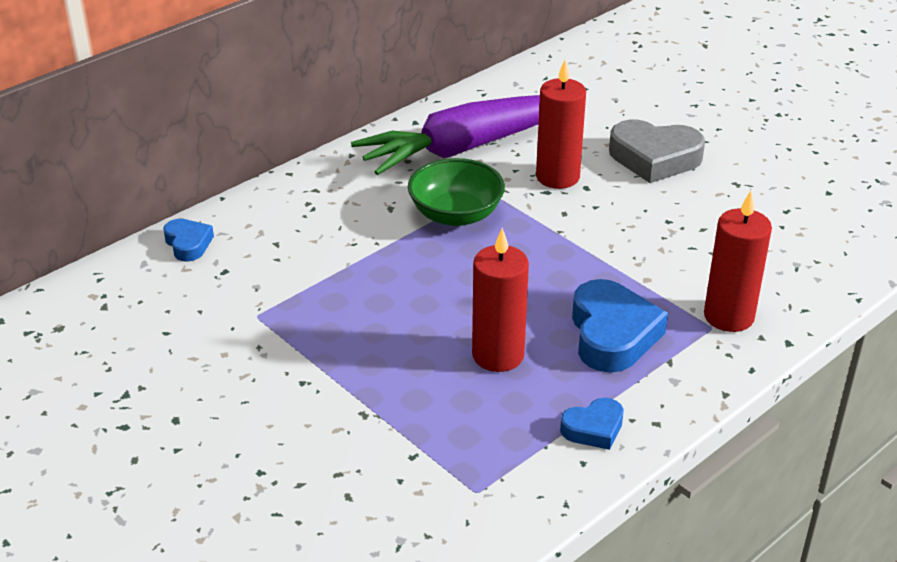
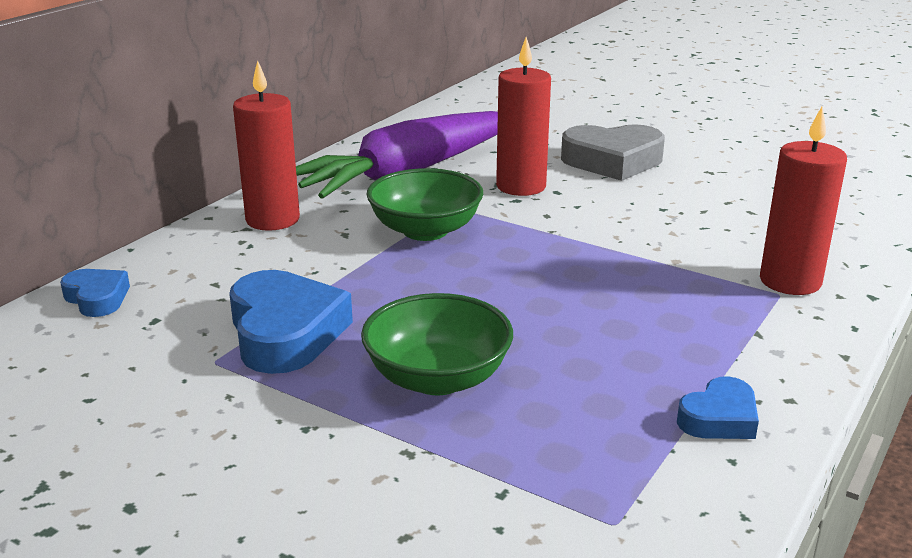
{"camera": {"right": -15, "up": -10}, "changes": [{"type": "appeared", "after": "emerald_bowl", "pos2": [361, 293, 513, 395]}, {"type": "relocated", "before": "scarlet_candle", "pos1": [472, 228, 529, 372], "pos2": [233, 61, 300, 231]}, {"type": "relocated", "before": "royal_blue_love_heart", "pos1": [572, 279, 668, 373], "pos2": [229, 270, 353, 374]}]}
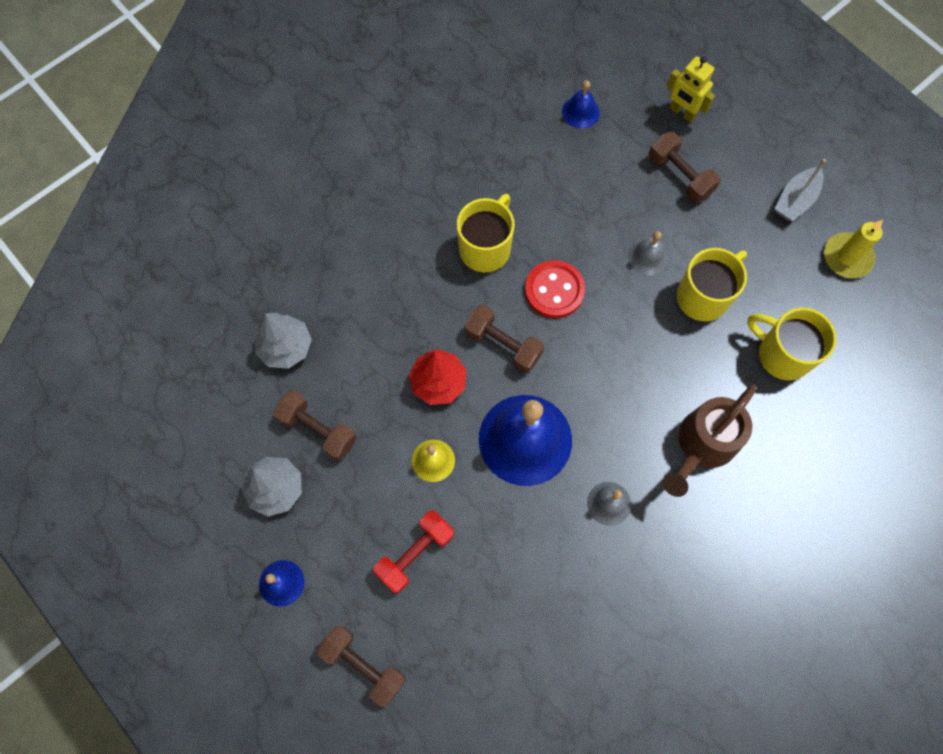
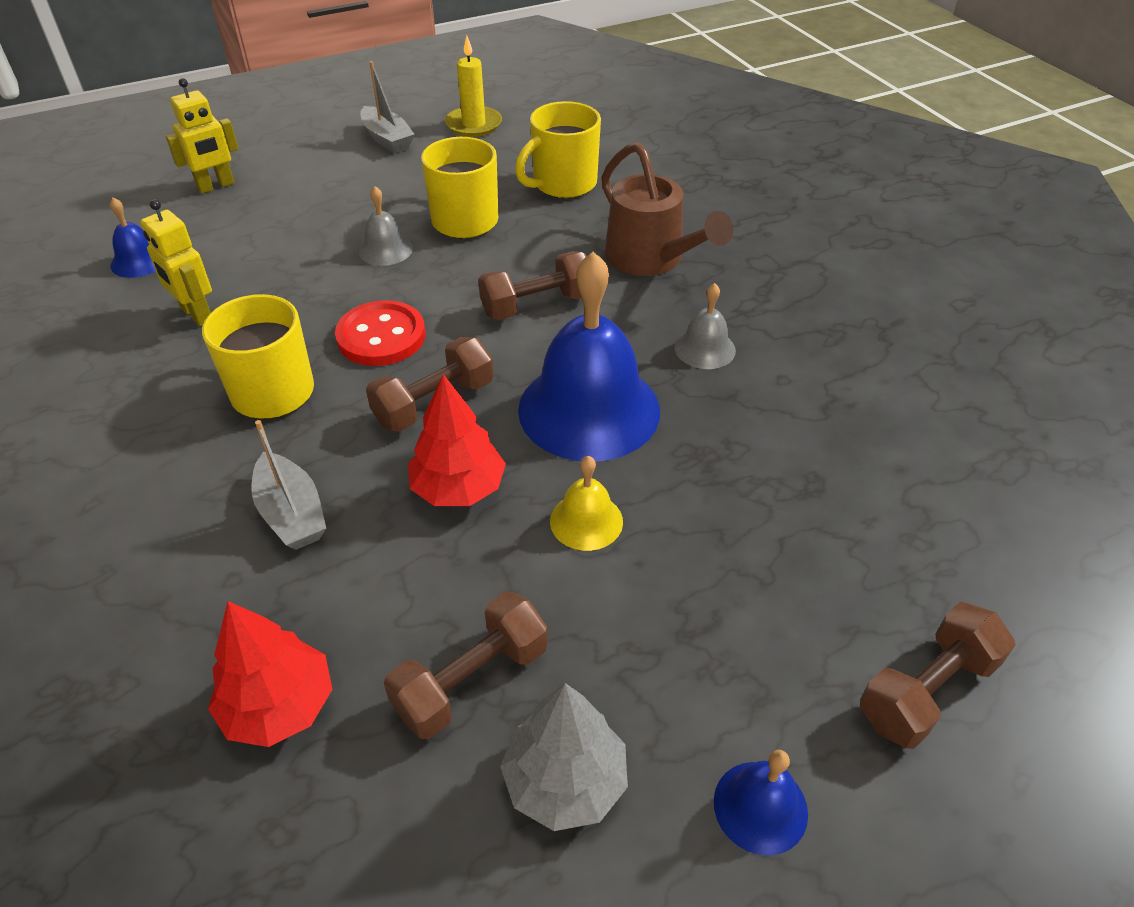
{"camera": {"right": -75, "up": -25}, "changes": [{"type": "missing", "before": "scarlet_free_weight", "pos1": [373, 510, 454, 594]}, {"type": "appeared", "after": "yellow_toy_robot", "pos2": [140, 199, 212, 326]}, {"type": "appeared", "after": "ash-grey_toy_boat", "pos2": [251, 420, 326, 550]}, {"type": "relocated", "before": "brown_free_weight", "pos1": [649, 132, 720, 203], "pos2": [478, 251, 587, 320]}, {"type": "colour", "before": "ash-grey_toy_tree", "after": "scarlet_toy_tree", "pos1": [255, 313, 312, 369], "pos2": [208, 601, 333, 747]}]}
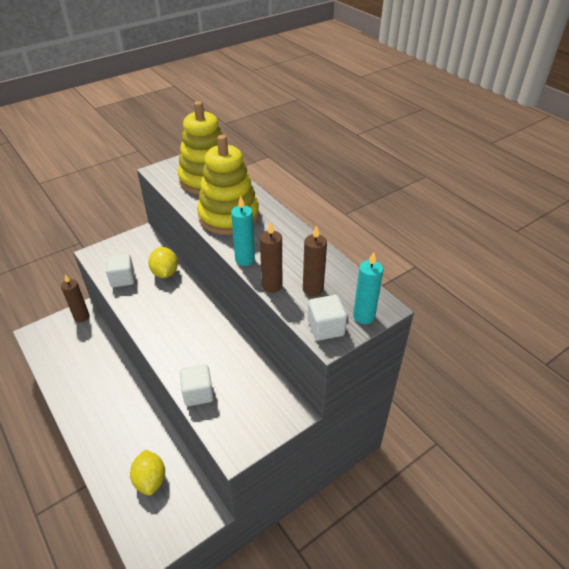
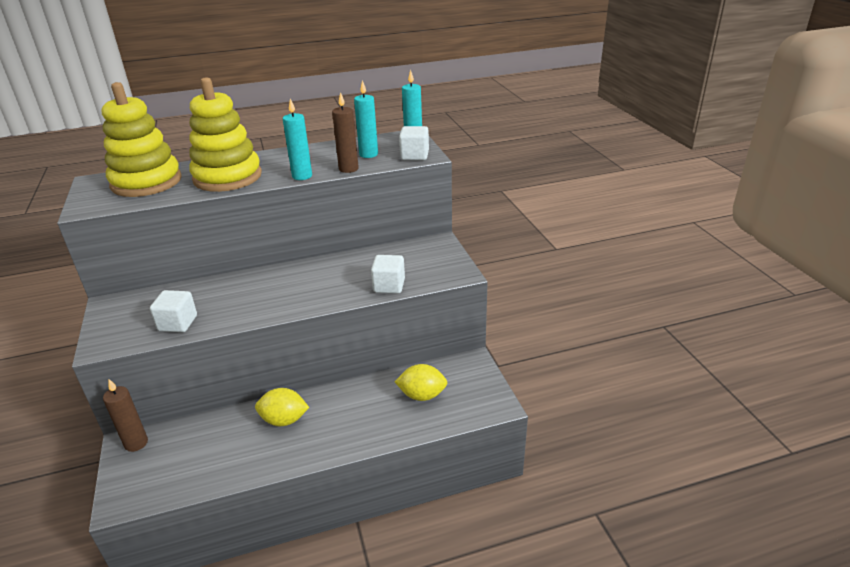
{"camera": {"right": -70, "up": -10}, "changes": [{"type": "relocated", "before": "yellow_citrus_fruit", "pos1": [148, 247, 178, 278], "pos2": [255, 388, 309, 426]}, {"type": "colour", "before": "brown_candle", "after": "teal_candle", "pos1": [303, 225, 327, 297], "pos2": [354, 80, 378, 158]}]}
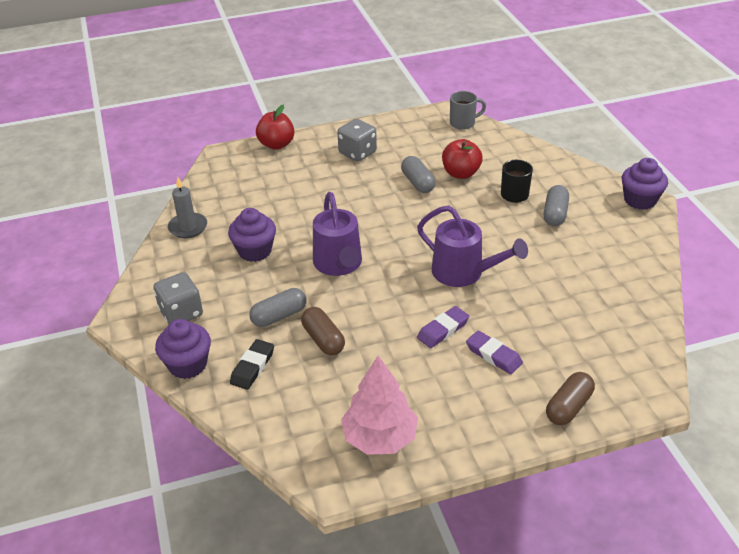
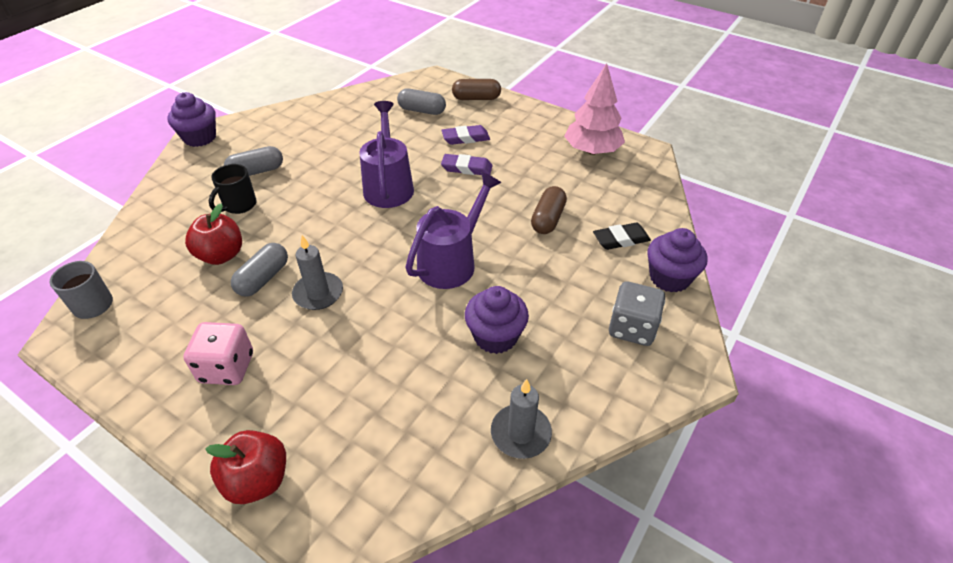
{"camera": {"right": -130, "up": 5}, "changes": [{"type": "appeared", "after": "ash-grey_candle", "pos2": [292, 235, 343, 310]}, {"type": "relocated", "before": "ash-grey_capsule", "pos1": [249, 288, 306, 327], "pos2": [397, 89, 446, 115]}, {"type": "colour", "before": "ash-grey_die", "after": "rosy_die", "pos1": [337, 119, 377, 161], "pos2": [183, 322, 253, 385]}, {"type": "spun", "before": "violet_eraser", "pos1": [466, 331, 523, 374], "pos2": [442, 125, 490, 145], "turn": 75}]}
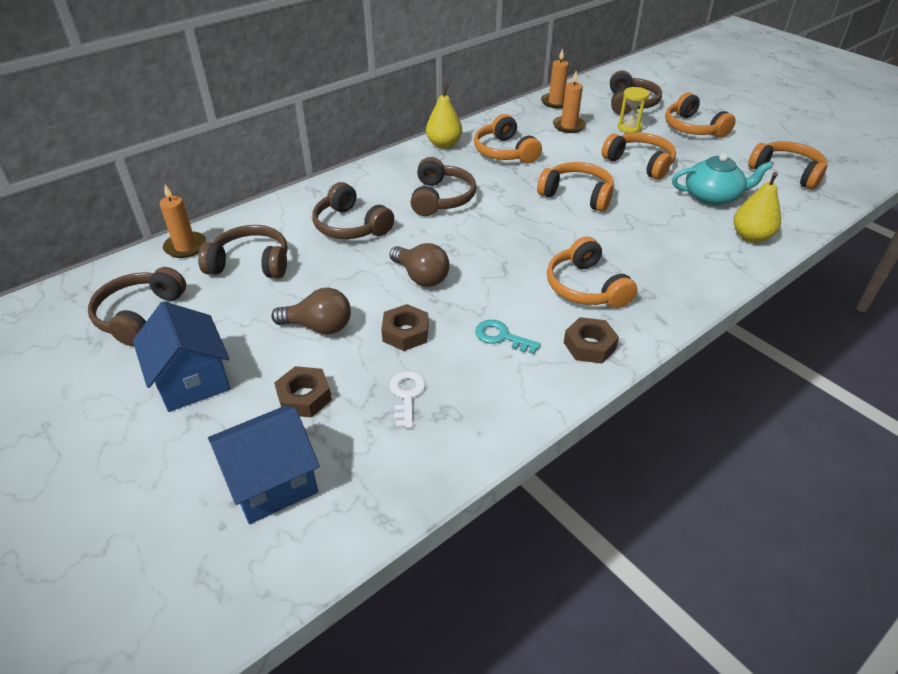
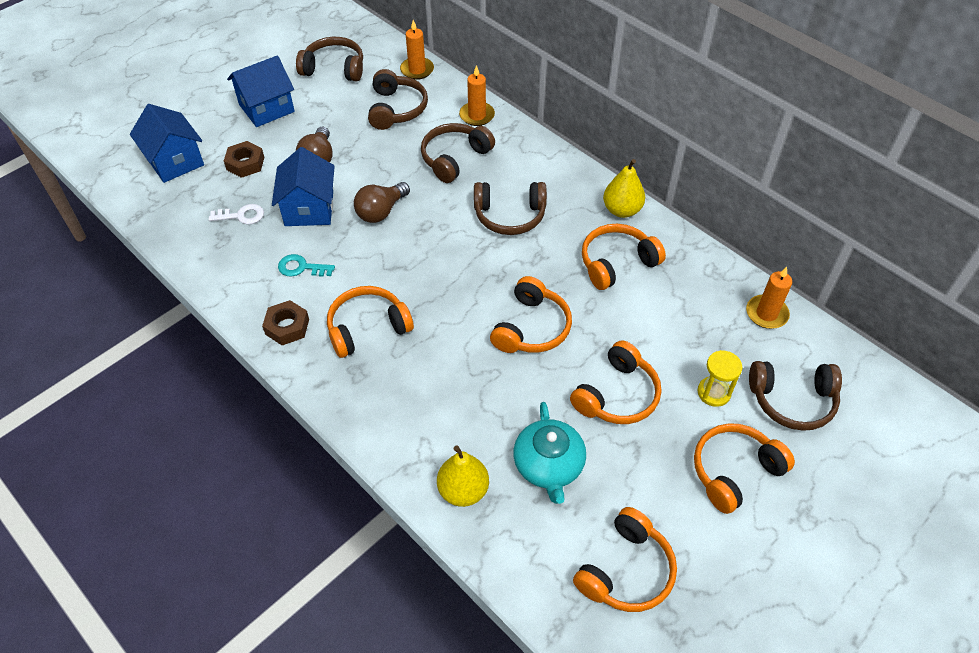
{"camera": {"right": 85, "up": 10}, "changes": [{"type": "relocated", "before": "bright_orange_candle", "pos1": [553, 71, 586, 133], "pos2": [459, 65, 495, 126]}, {"type": "exchanged", "before": "brown_hex_nut", "after": "royal_blue_cottage", "pos1": [381, 304, 429, 351], "pos2": [272, 147, 335, 226]}, {"type": "spun", "before": "teal_latchkey", "pos1": [475, 320, 541, 354], "pos2": [278, 254, 335, 277], "turn": -105}]}
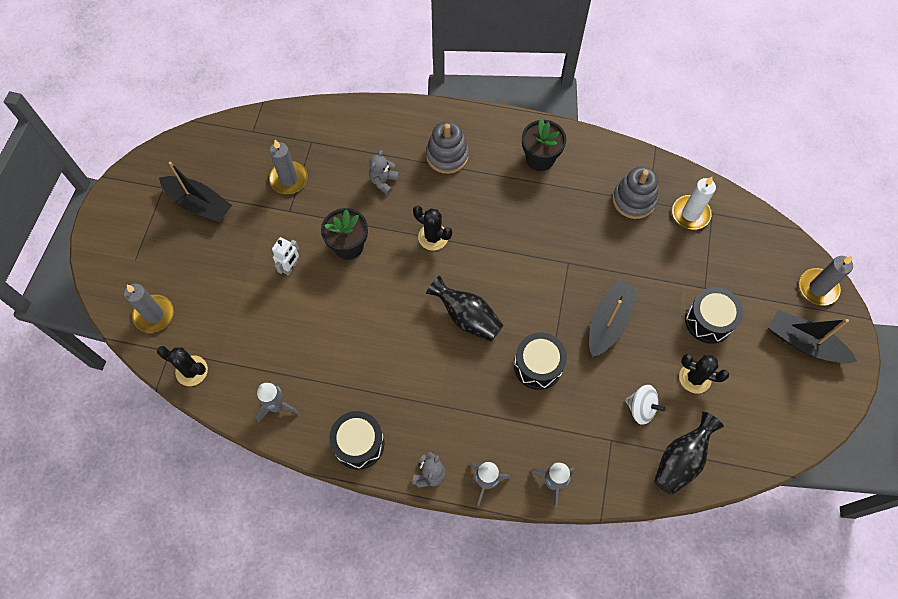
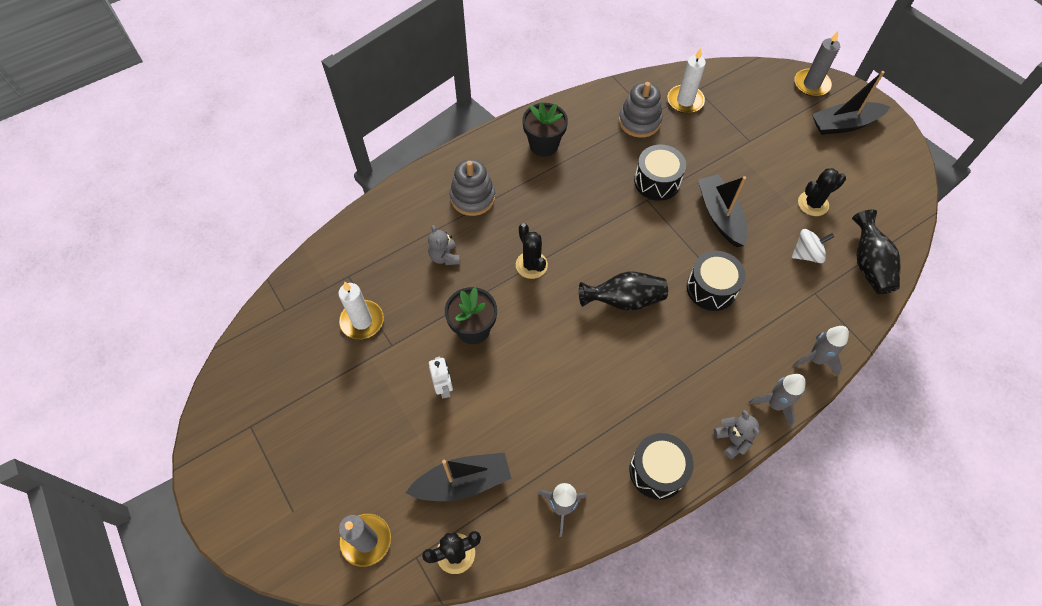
{"camera": {"right": -45, "up": -5}, "changes": [{"type": "relocated", "before": "black_toy_boat", "pos1": [159, 161, 232, 222], "pos2": [406, 452, 512, 501]}, {"type": "relocated", "before": "black_drum", "pos1": [685, 287, 743, 344], "pos2": [634, 145, 686, 201]}, {"type": "colour", "before": "ash-grey_candle", "after": "snow-white_candle", "pos1": [269, 140, 308, 194], "pos2": [338, 282, 384, 339]}, {"type": "spun", "before": "black_prickly_plant", "pos1": [413, 205, 452, 251], "pos2": [516, 223, 548, 279], "turn": 75}]}
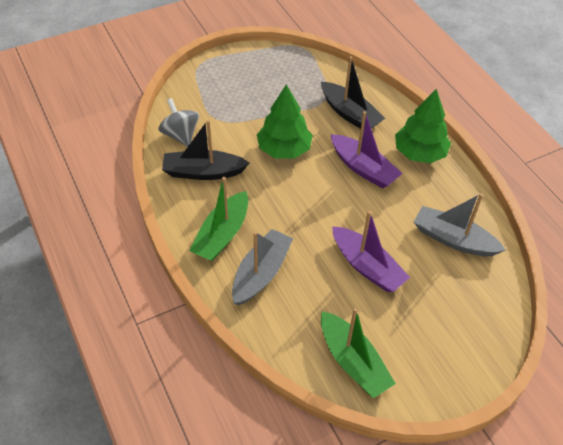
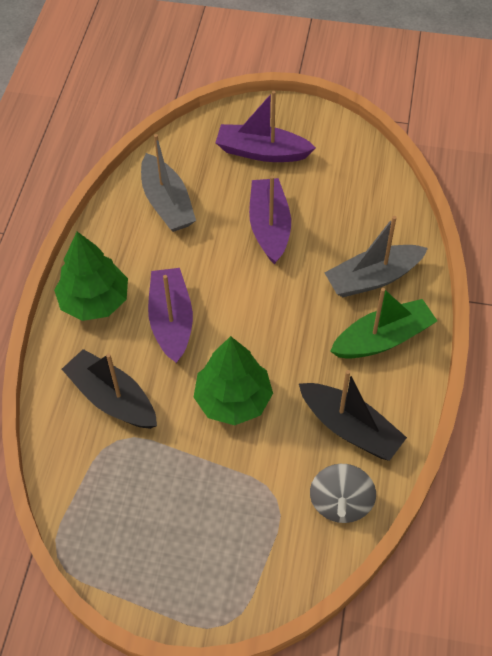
{"camera": {"right": -140, "up": 5}, "changes": [{"type": "missing", "before": "emerald_toy_boat", "pos1": [321, 308, 396, 398]}, {"type": "appeared", "after": "violet_toy_boat", "pos2": [216, 91, 316, 162]}, {"type": "spun", "before": "black_toy_boat", "pos1": [321, 56, 385, 129], "pos2": [62, 349, 157, 429], "turn": -45}]}
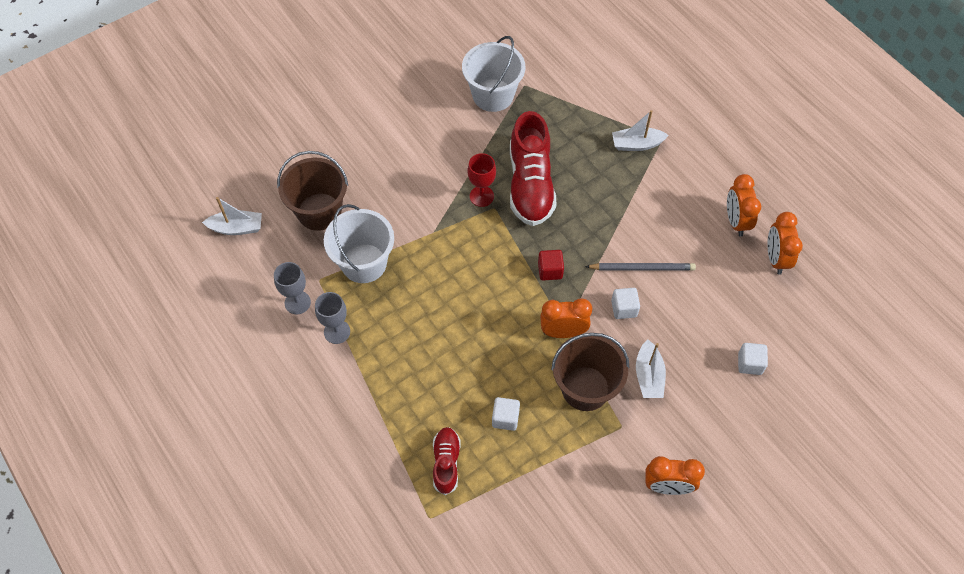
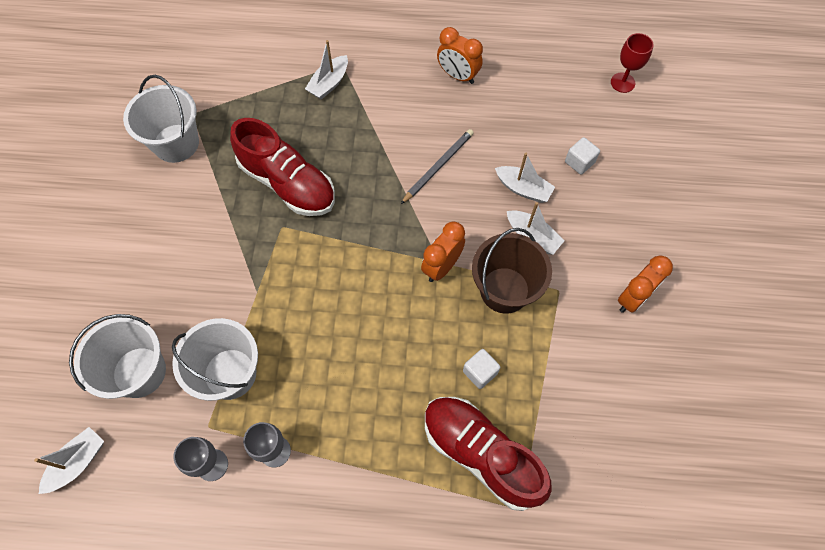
{"camera": {"right": -50, "up": 5}, "changes": [{"type": "missing", "before": "scarlet_block", "pos1": [538, 250, 564, 280]}, {"type": "missing", "before": "snow-white_block", "pos1": [611, 288, 640, 319]}, {"type": "missing", "before": "bright_orange_alarm_clock", "pos1": [767, 212, 803, 275]}, {"type": "appeared", "after": "snow-white_toy_boat", "pos2": [495, 153, 555, 203]}, {"type": "relocated", "before": "scarlet_wine_glass", "pos1": [468, 153, 496, 207], "pos2": [611, 33, 654, 93]}, {"type": "colour", "before": "brown_sand_bucket", "after": "snow-white_sand_bucket", "pos1": [277, 151, 348, 231], "pos2": [69, 314, 166, 399]}, {"type": "size", "before": "scarlet_shoe", "pos1": [433, 427, 461, 495], "pos2": [425, 397, 552, 511], "scale": 1.89}]}
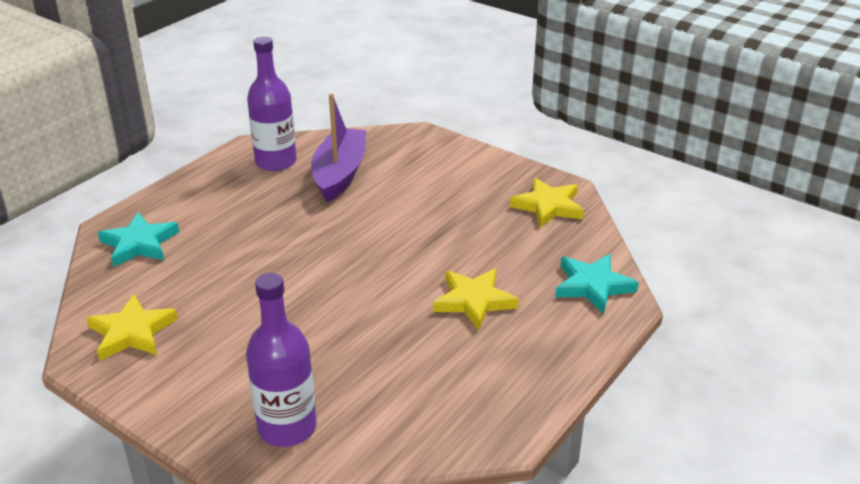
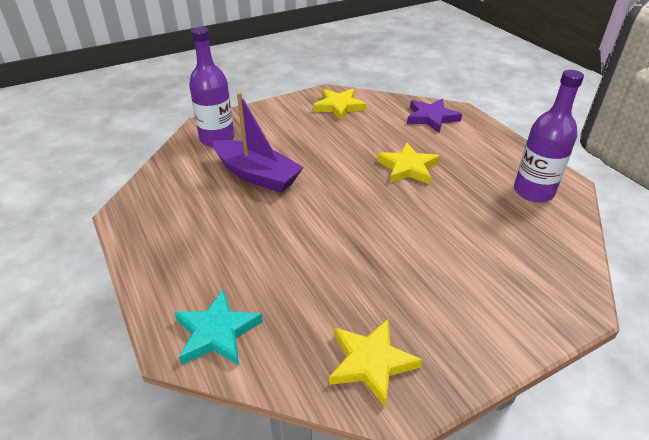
{"camera": {"right": 115, "up": 5}, "changes": [{"type": "relocated", "before": "violet_toy_boat", "pos1": [311, 93, 366, 202], "pos2": [213, 93, 304, 193]}, {"type": "relocated", "before": "yellow_star_shape", "pos1": [433, 269, 519, 330], "pos2": [377, 143, 439, 185]}, {"type": "colour", "before": "teal_star_shape", "after": "violet_star_shape", "pos1": [98, 212, 179, 267], "pos2": [407, 99, 462, 133]}]}
